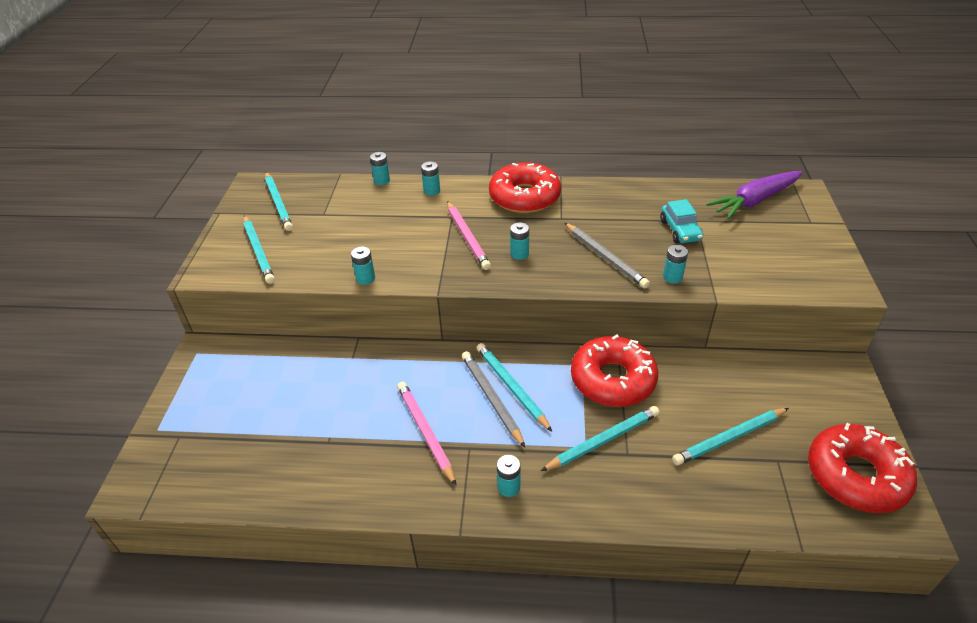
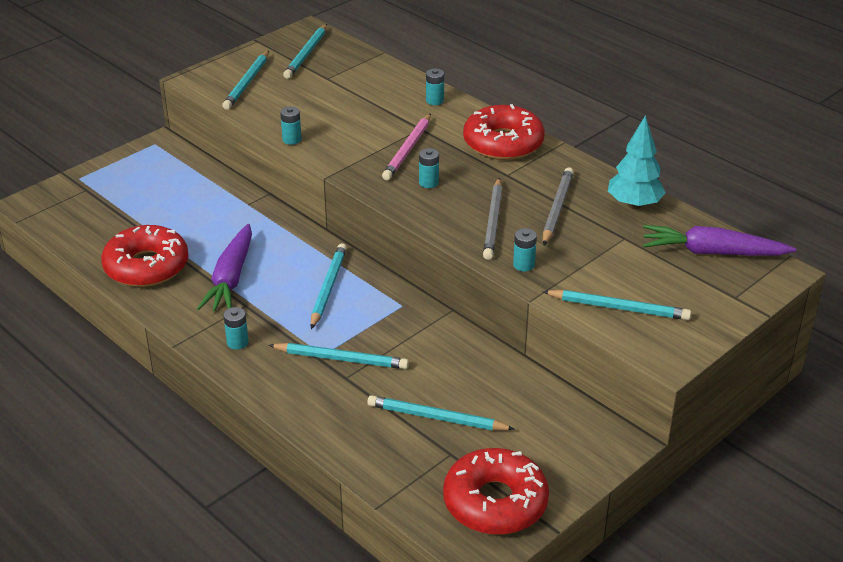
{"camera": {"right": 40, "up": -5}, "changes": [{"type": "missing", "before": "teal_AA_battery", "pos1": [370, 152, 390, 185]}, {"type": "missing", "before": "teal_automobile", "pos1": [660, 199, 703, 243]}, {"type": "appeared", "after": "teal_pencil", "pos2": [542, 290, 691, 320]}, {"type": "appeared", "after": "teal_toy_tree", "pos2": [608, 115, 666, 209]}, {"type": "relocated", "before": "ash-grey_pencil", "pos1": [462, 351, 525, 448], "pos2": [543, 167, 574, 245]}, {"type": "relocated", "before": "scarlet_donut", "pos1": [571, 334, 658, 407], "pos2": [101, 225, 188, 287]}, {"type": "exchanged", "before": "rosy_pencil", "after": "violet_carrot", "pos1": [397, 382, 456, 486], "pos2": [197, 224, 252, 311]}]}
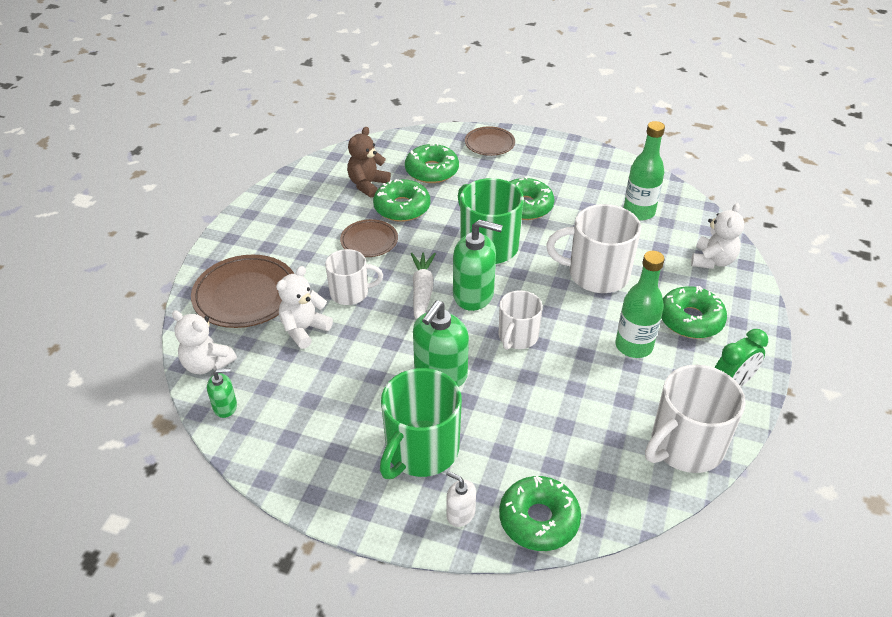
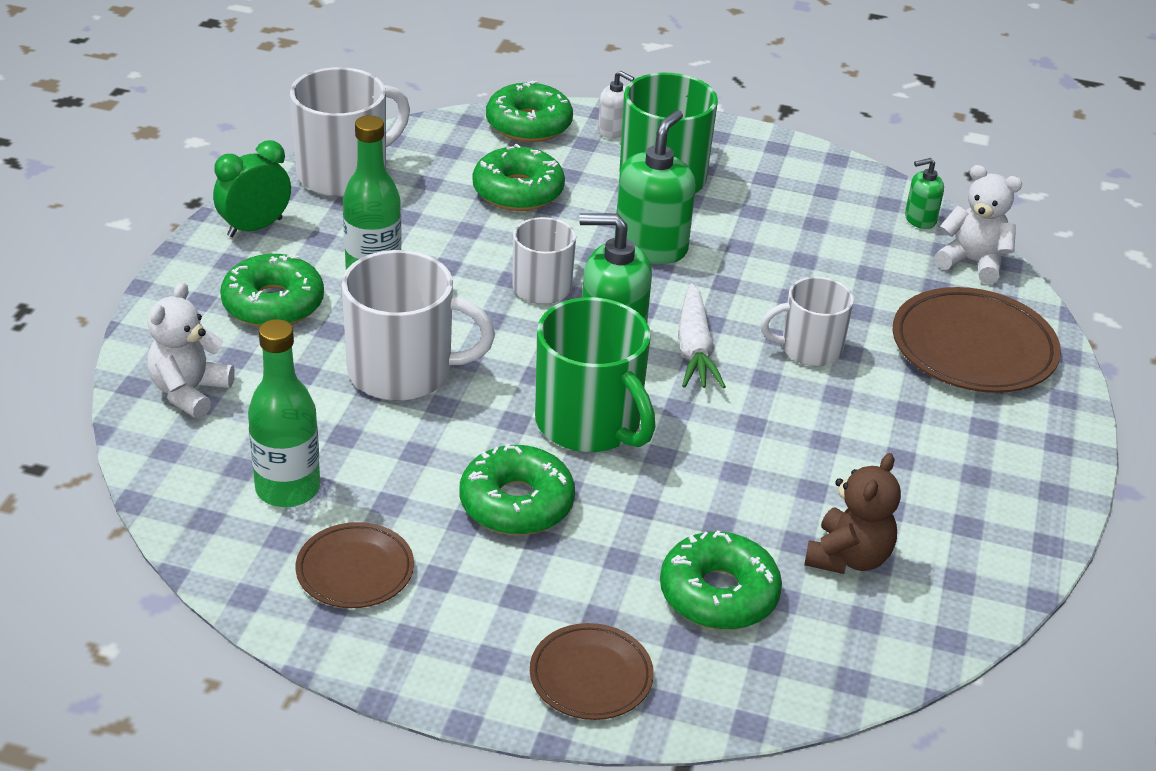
{"camera": {"right": 175, "up": -5}, "changes": [{"type": "missing", "before": "snow-white_teddy_bear", "pos1": [276, 266, 333, 349]}, {"type": "relocated", "before": "brown_plate", "pos1": [340, 219, 398, 257], "pos2": [296, 522, 414, 608]}, {"type": "relocated", "before": "emerald_donut", "pos1": [373, 179, 430, 222], "pos2": [473, 144, 565, 211]}]}
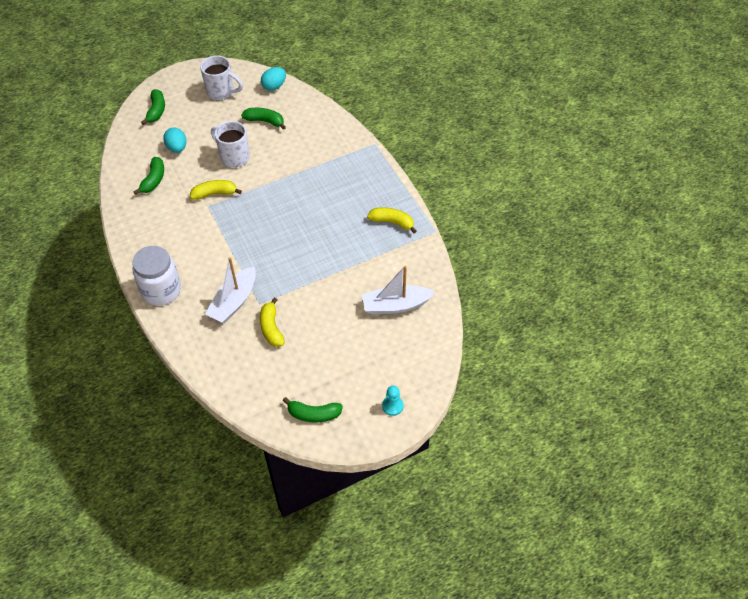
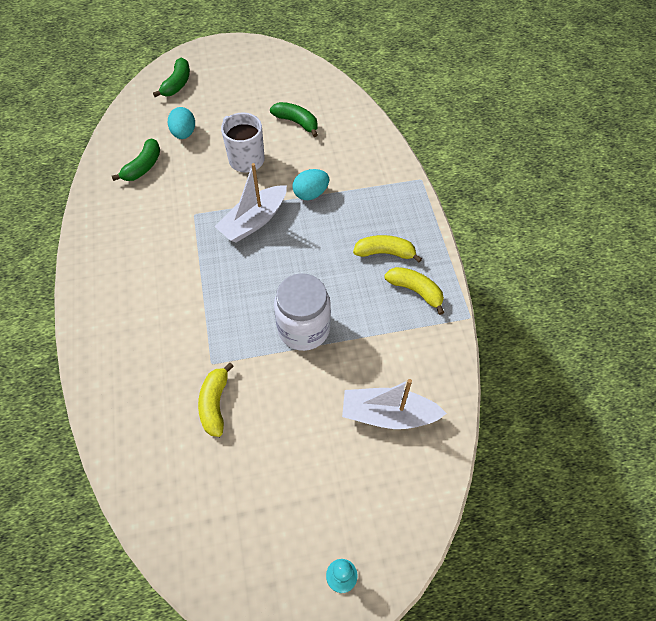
{"camera": {"right": 15, "up": 5}, "changes": [{"type": "missing", "before": "snow-white_tea_mug", "pos1": [200, 56, 243, 100]}, {"type": "missing", "before": "emerald_banana_fruit", "pos1": [283, 397, 343, 422]}, {"type": "relocated", "before": "snow-white_preserve_jar", "pos1": [132, 246, 181, 306], "pos2": [274, 273, 331, 351]}, {"type": "relocated", "before": "yellow_banana_fruit", "pos1": [190, 180, 242, 200], "pos2": [353, 235, 422, 262]}, {"type": "relocated", "before": "snow-white_toy_boat", "pos1": [205, 257, 256, 323], "pos2": [215, 163, 287, 243]}, {"type": "relocated", "before": "teal_toy_egg", "pos1": [261, 67, 286, 91], "pos2": [293, 169, 329, 200]}]}
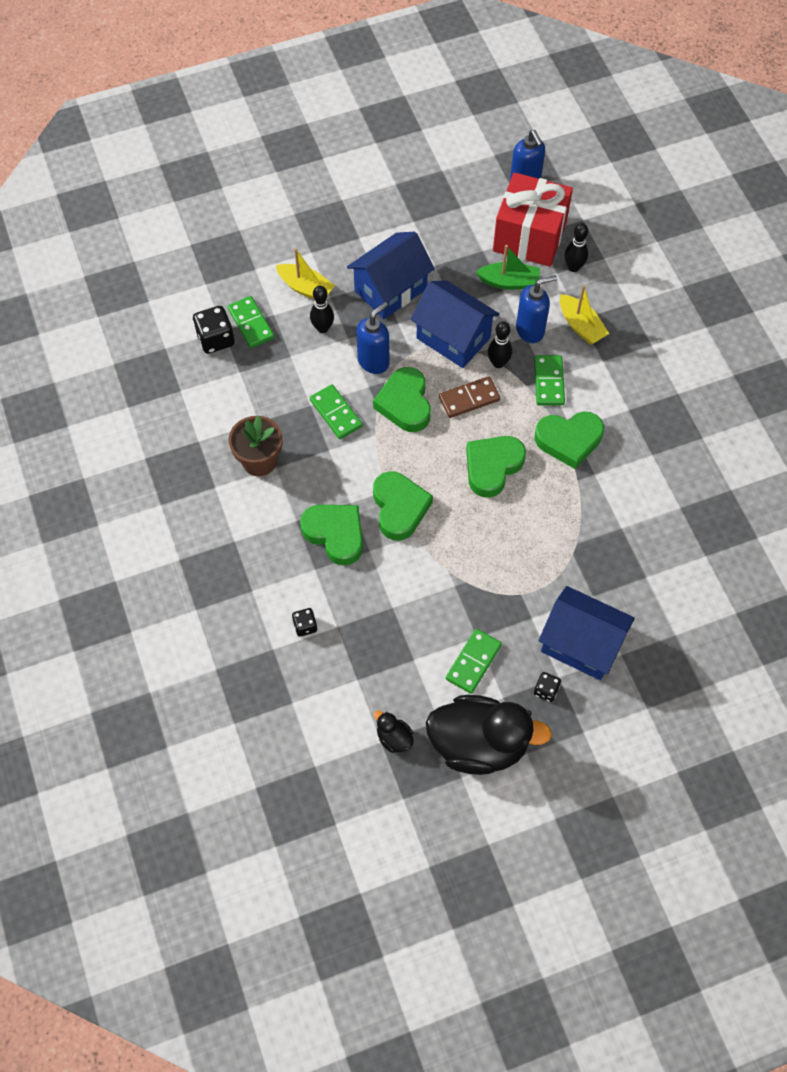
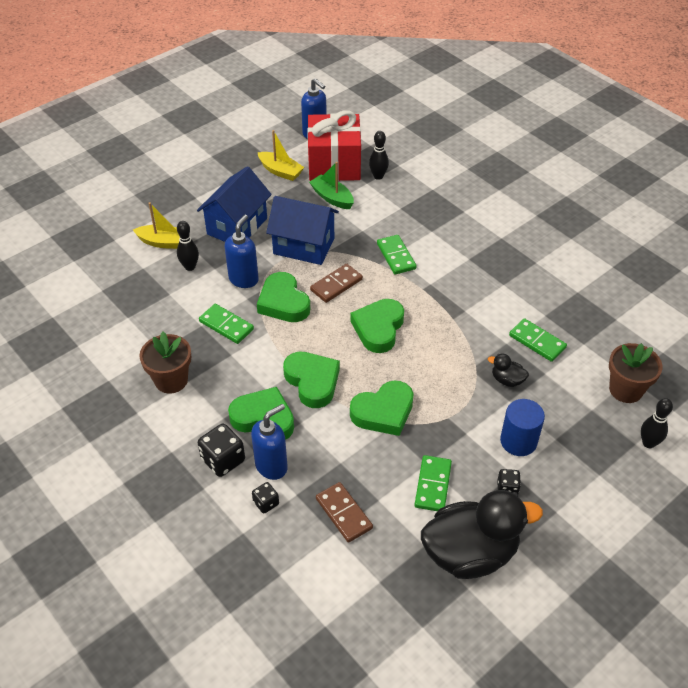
{"camera": {"right": -20, "up": -15}, "changes": [{"type": "appeared", "after": "brown_domino_tile", "pos2": [316, 482, 373, 543]}, {"type": "appeared", "after": "brown_flower_pot", "pos2": [609, 343, 663, 403]}, {"type": "relocated", "before": "black_die", "pos1": [193, 306, 235, 354], "pos2": [198, 424, 245, 477]}, {"type": "relocated", "before": "emerald_domino_tile", "pos1": [228, 296, 274, 348], "pos2": [509, 318, 567, 362]}, {"type": "relocated", "before": "black_rubber_duck", "pos1": [374, 710, 413, 753], "pos2": [488, 354, 529, 387]}, {"type": "relocated", "before": "black_bowling_pin", "pos1": [488, 321, 512, 368], "pos2": [641, 398, 673, 448]}, {"type": "relocated", "before": "royal_blue_soap_dispenser", "pos1": [516, 275, 557, 343], "pos2": [251, 404, 288, 480]}, {"type": "relocated", "before": "emerald_love_heart", "pos1": [535, 411, 604, 469], "pos2": [350, 380, 414, 436]}, {"type": "relocated", "before": "yellow_toy_boat", "pos1": [560, 285, 609, 345], "pos2": [258, 130, 304, 181]}, {"type": "exchanged", "before": "royal_blue_cottage", "after": "royal_blue_cylinder", "pos1": [538, 586, 635, 680], "pos2": [500, 399, 545, 456]}, {"type": "spun", "before": "emerald_toy_boat", "pos1": [476, 245, 540, 290], "pos2": [309, 162, 354, 209], "turn": -120}]}
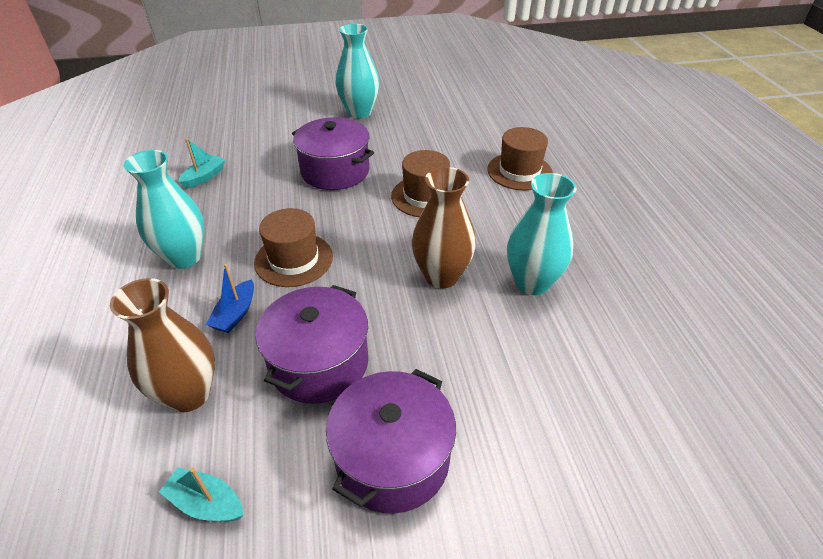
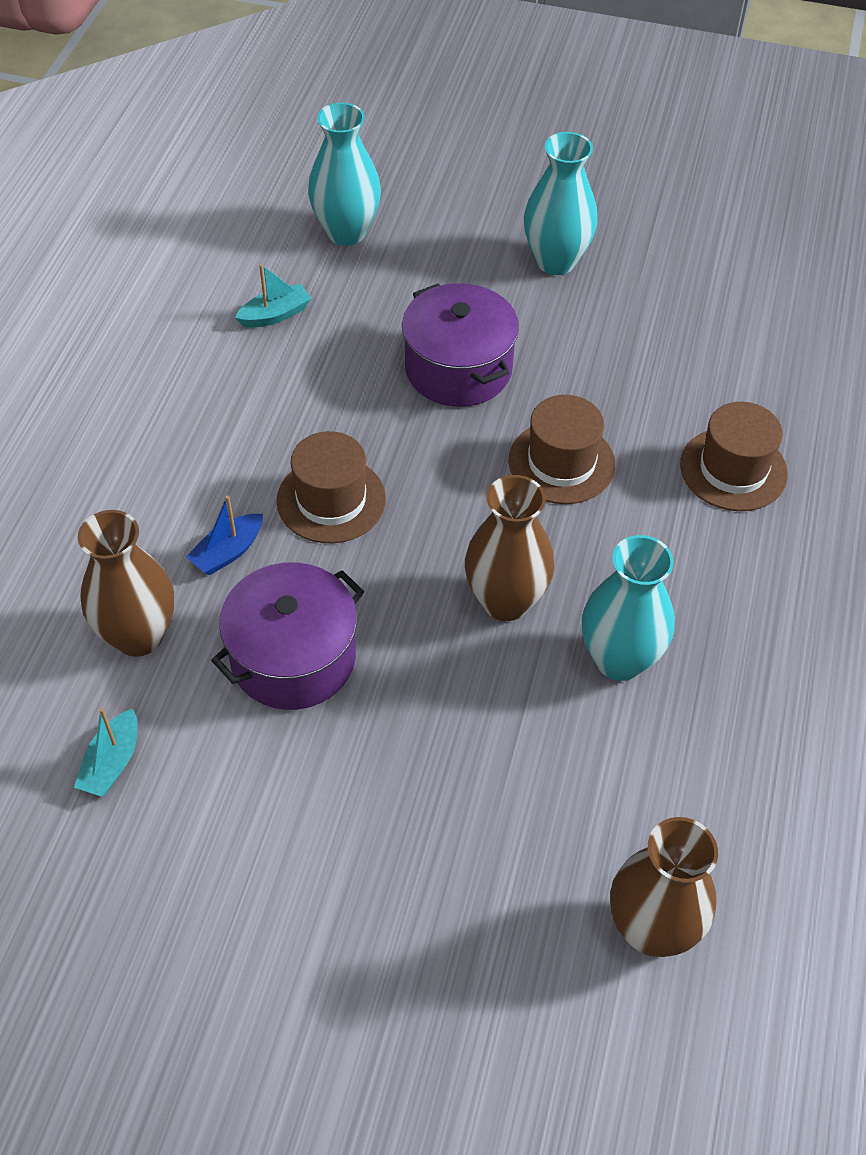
{"camera": {"right": 25, "up": 10}, "changes": [{"type": "missing", "before": "violet_pot", "pos1": [326, 369, 456, 514]}, {"type": "appeared", "after": "brown_tall_vase", "pos2": [610, 817, 718, 957]}, {"type": "relocated", "before": "teal_tall_vase", "pos1": [124, 150, 204, 269], "pos2": [308, 103, 381, 246]}, {"type": "spun", "before": "teal_toy_boat", "pos1": [159, 467, 244, 521], "pos2": [74, 708, 138, 797], "turn": -120}]}
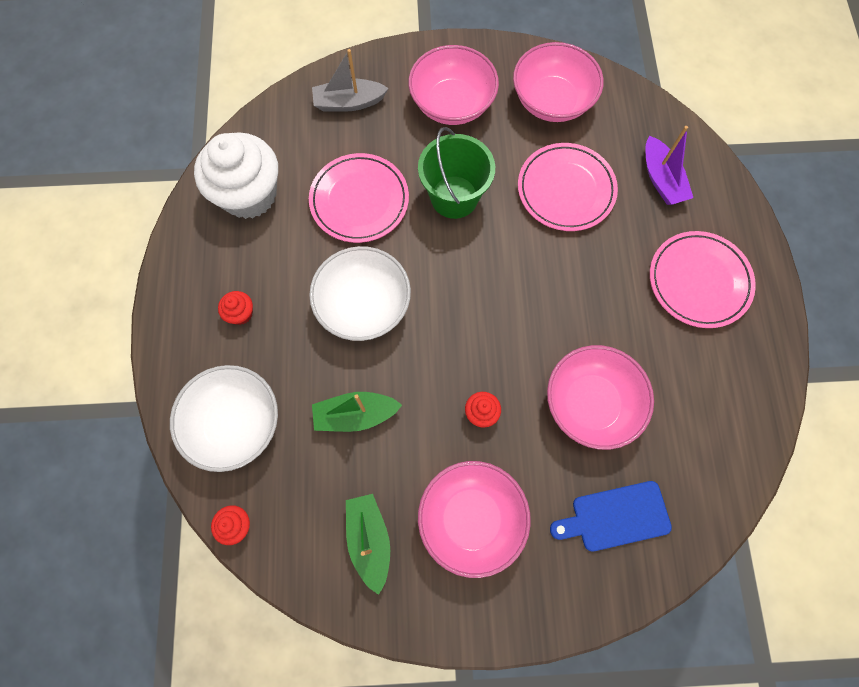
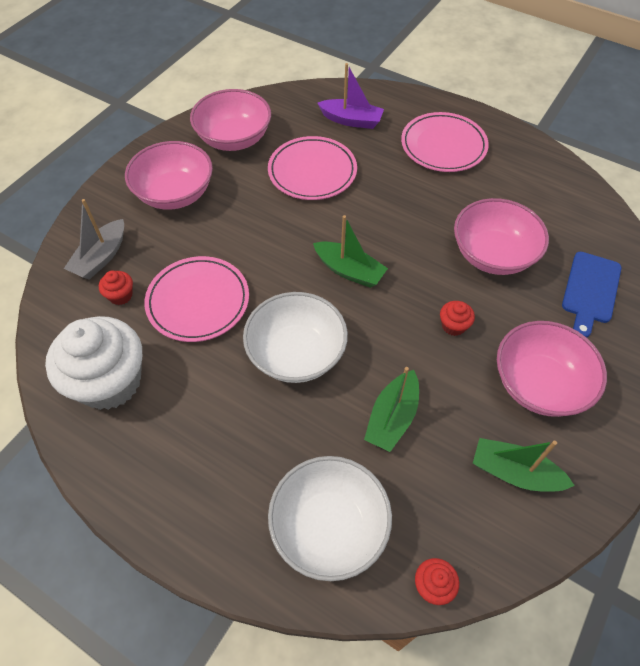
{"camera": {"right": -55, "up": -15}, "changes": [{"type": "missing", "before": "emerald_sand_bucket", "pos1": [418, 127, 495, 219]}, {"type": "appeared", "after": "emerald_toy_boat", "pos2": [313, 215, 388, 288]}, {"type": "relocated", "before": "scarlet_muffin", "pos1": [218, 291, 253, 325], "pos2": [99, 271, 133, 305]}]}
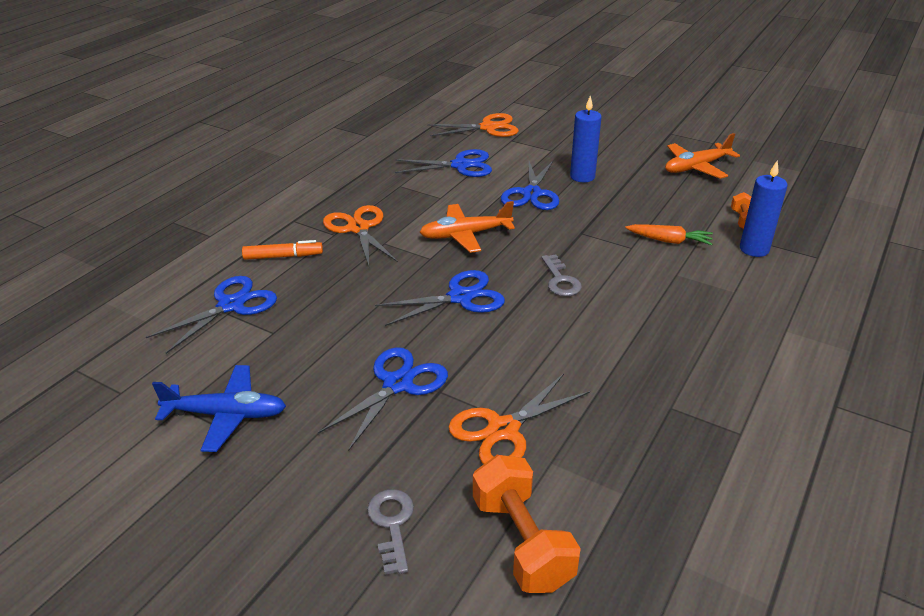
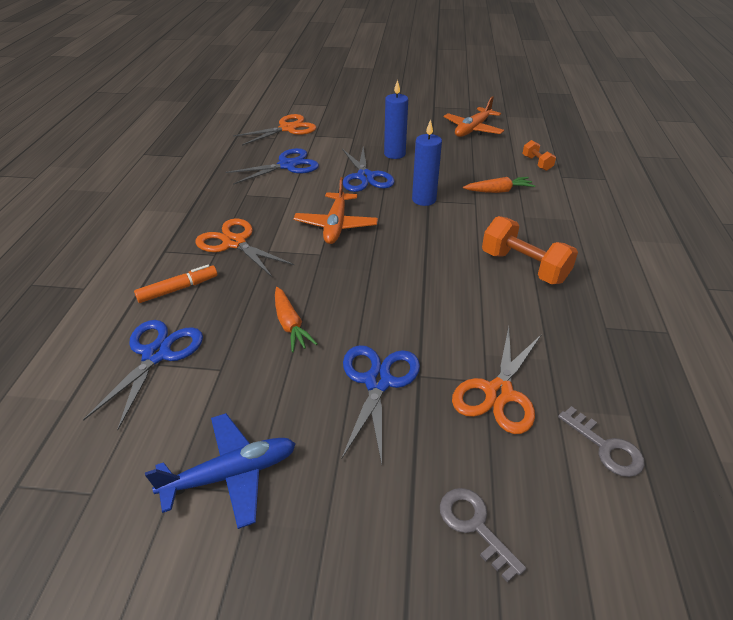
{"camera": {"right": -25, "up": 5}, "changes": [{"type": "missing", "before": "royal_blue_pair_of_scissors", "pos1": [375, 270, 505, 326]}, {"type": "appeared", "after": "bright_orange_carrot", "pos2": [275, 287, 317, 352]}, {"type": "relocated", "before": "bright_orange_free_weight", "pos1": [473, 455, 581, 593], "pos2": [482, 216, 578, 284]}, {"type": "relocated", "before": "ash-grey_latchkey", "pos1": [541, 254, 582, 296], "pos2": [558, 406, 645, 477]}, {"type": "relocated", "before": "royal_blue_candle", "pos1": [740, 161, 787, 257], "pos2": [412, 120, 442, 206]}, {"type": "spun", "before": "bright_orange_toy_plane", "pos1": [420, 201, 515, 253], "pos2": [293, 177, 378, 244], "turn": -45}]}
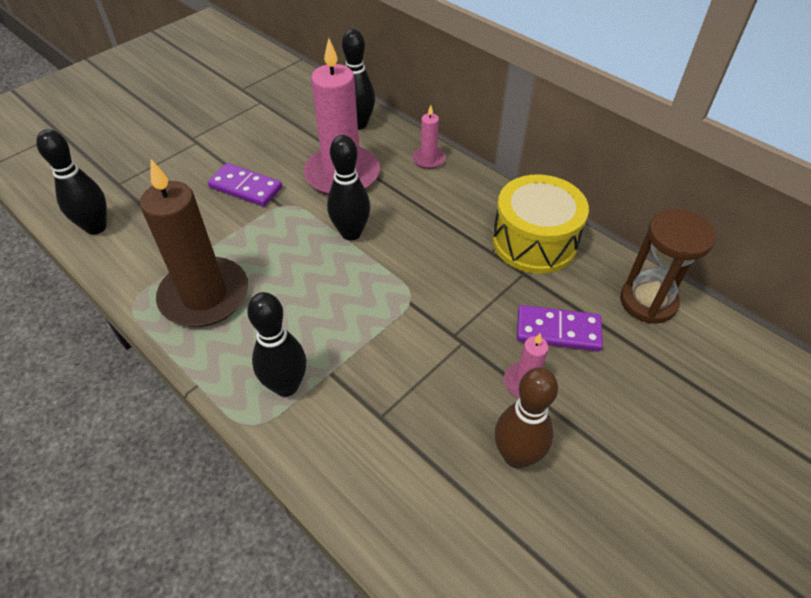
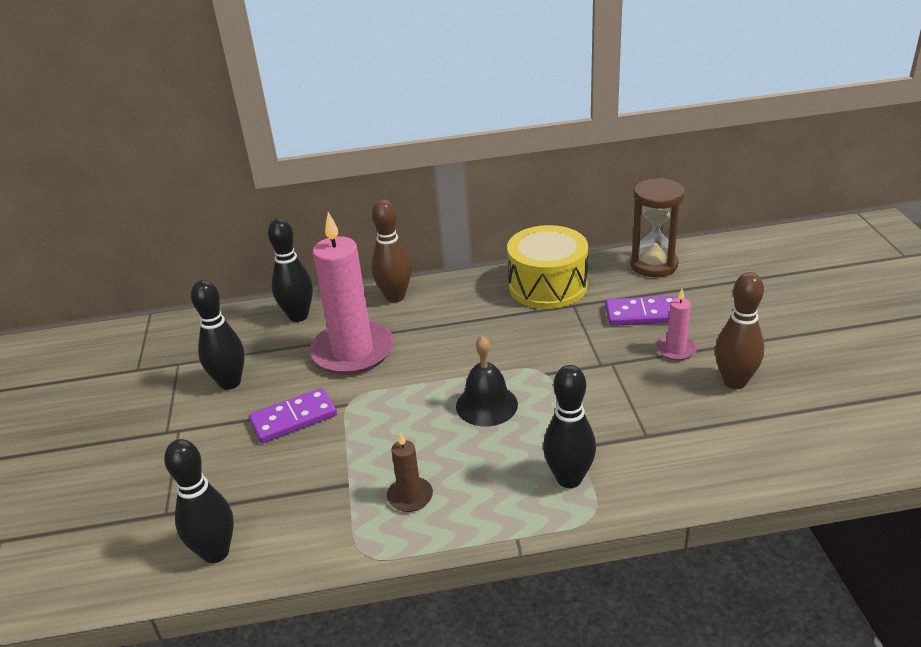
{"camera": {"right": -50, "up": -15}, "changes": [{"type": "appeared", "after": "black_hand_bell", "pos2": [456, 336, 518, 426]}, {"type": "relocated", "before": "black_bowling_pin", "pos1": [327, 135, 370, 241], "pos2": [191, 280, 245, 390]}, {"type": "exchanged", "before": "rosy_candle", "after": "brown_bowling_pin", "pos1": [412, 105, 446, 169], "pos2": [372, 200, 411, 303]}, {"type": "spun", "before": "violet_domino_tile", "pos1": [517, 305, 603, 352], "pos2": [605, 296, 677, 326], "turn": 45}, {"type": "size", "before": "brown_candle", "pos1": [140, 159, 248, 327], "pos2": [387, 433, 433, 512], "scale": 0.45}]}
